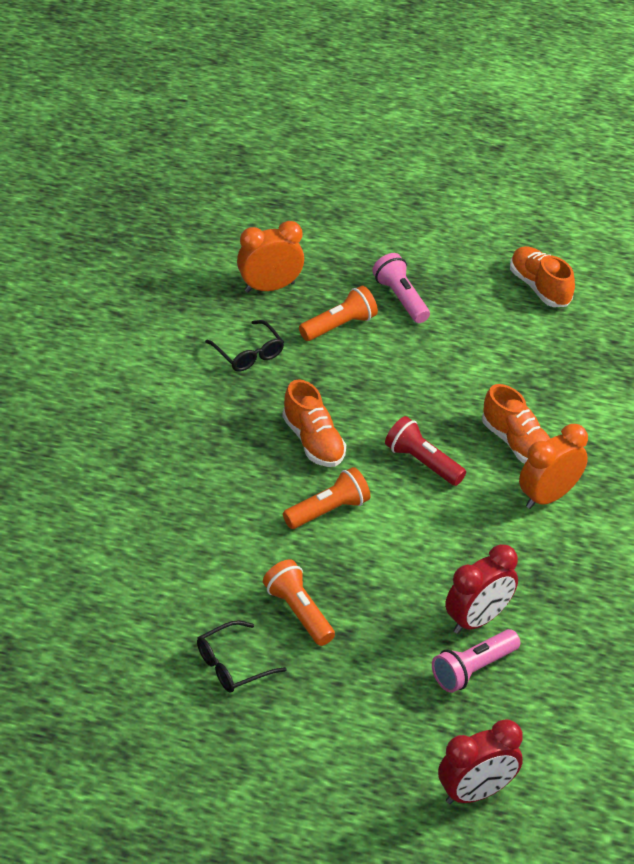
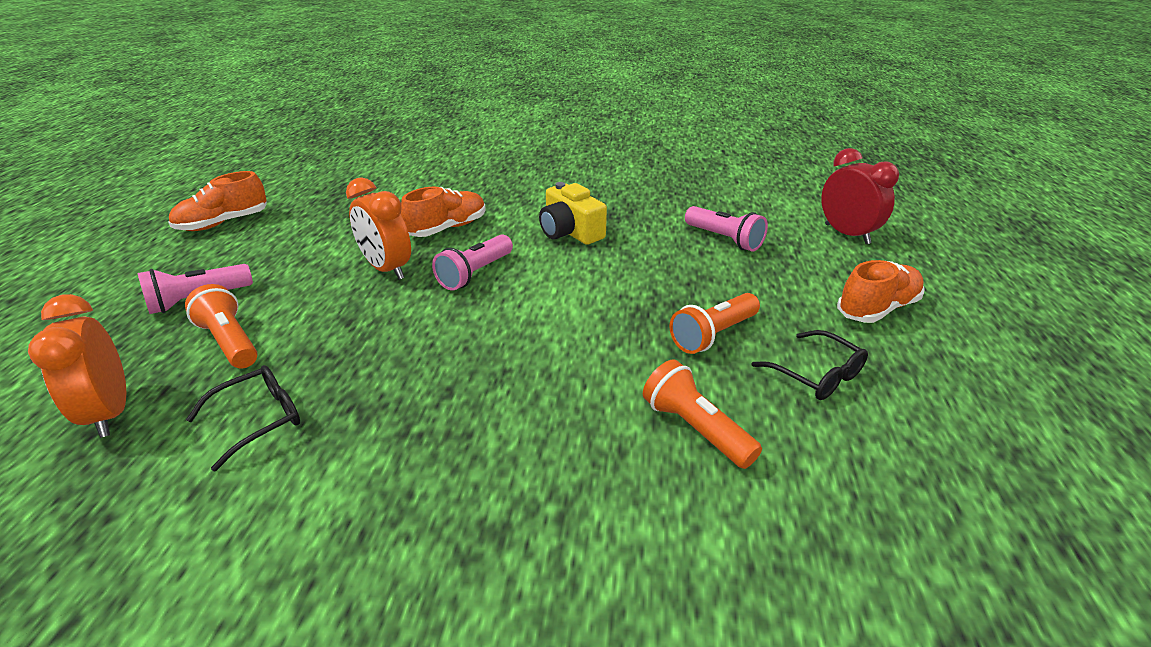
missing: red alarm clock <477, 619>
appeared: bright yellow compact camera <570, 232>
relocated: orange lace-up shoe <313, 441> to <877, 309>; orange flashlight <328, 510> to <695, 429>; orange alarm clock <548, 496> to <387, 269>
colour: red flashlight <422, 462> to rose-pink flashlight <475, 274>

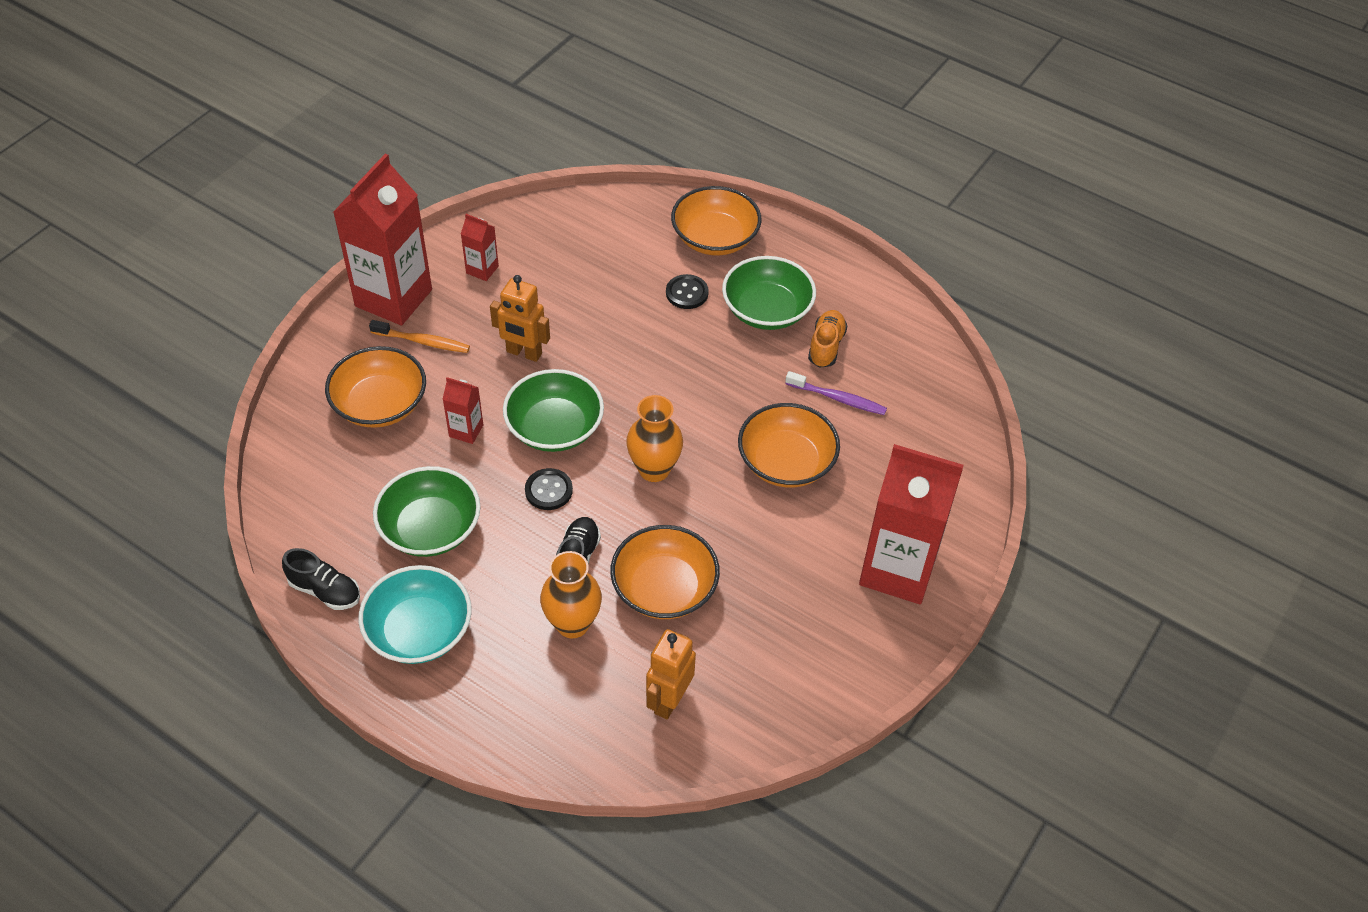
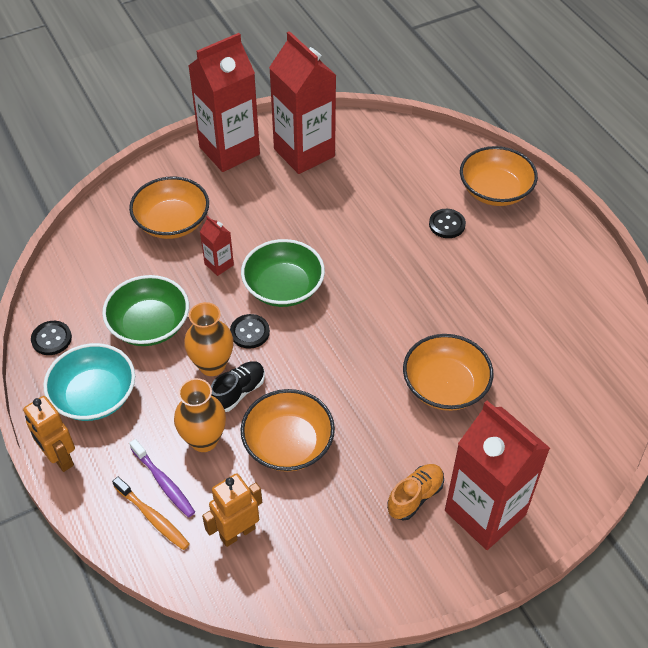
missing: emerald deep dish <767, 310>
relocated: orange toothbrush <422, 341> to <152, 517>; orange toy robot <524, 353> to <59, 458>; orange vase <654, 469> to <212, 365>; royal purple toothbrush <837, 398> to <163, 482>; orange lace-up shoe <826, 346> to <415, 497>
exchanged: jet-black lace-up shoe <325, 590> to jet-black sewing button <51, 339>
size: red carton <482, 269> = <304, 153> x2.31

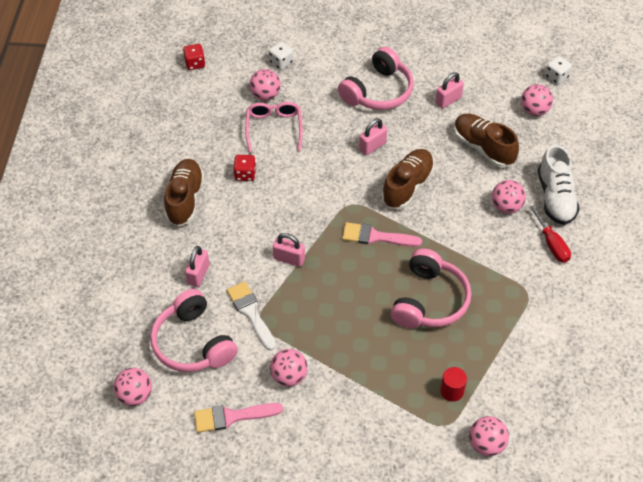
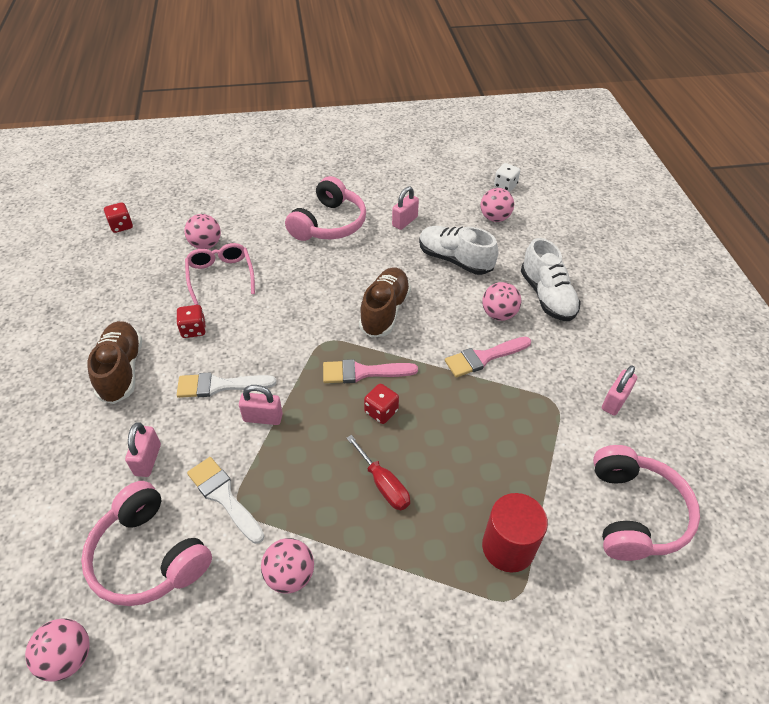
missing: white die <281, 62>; rose-pink sphere <486, 444>
appeared: white paint brush <219, 385>; red die <381, 411>
relocated: rose-pink paint brush <232, 417> to <483, 357>; rose-pink lock <372, 146> to <615, 401>; rose-pink headphones <429, 300> to <635, 513>; red hand screwdriver <552, 244> to <383, 484>
colour: brown lace-up shoe <483, 147> to white lace-up shoe <455, 260>
size: red solid cylinder <452, 391> = <508, 547> x1.68

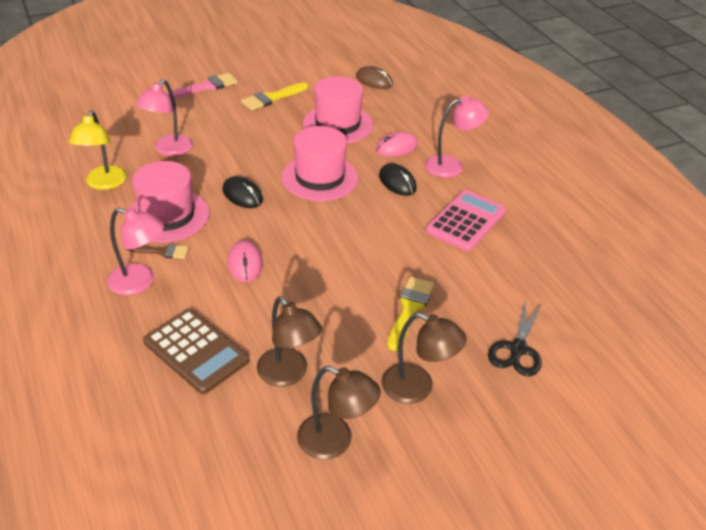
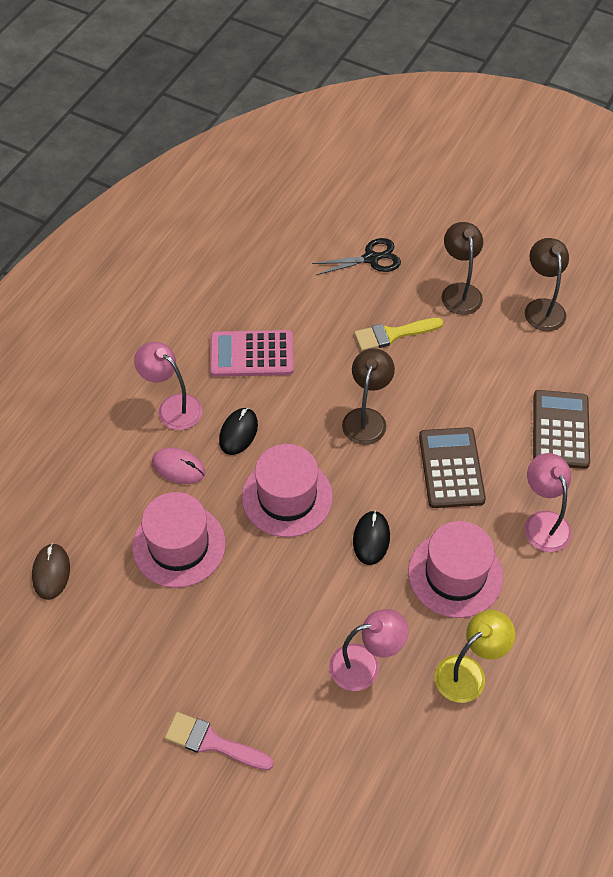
missing: brown paint brush <162, 251>; bright yellow paint brush <272, 98>
relocated: brown lamp <288, 374> to <366, 418>
exchanged: rose-pink mouse <245, 263> to brown pocket calculator <451, 468>

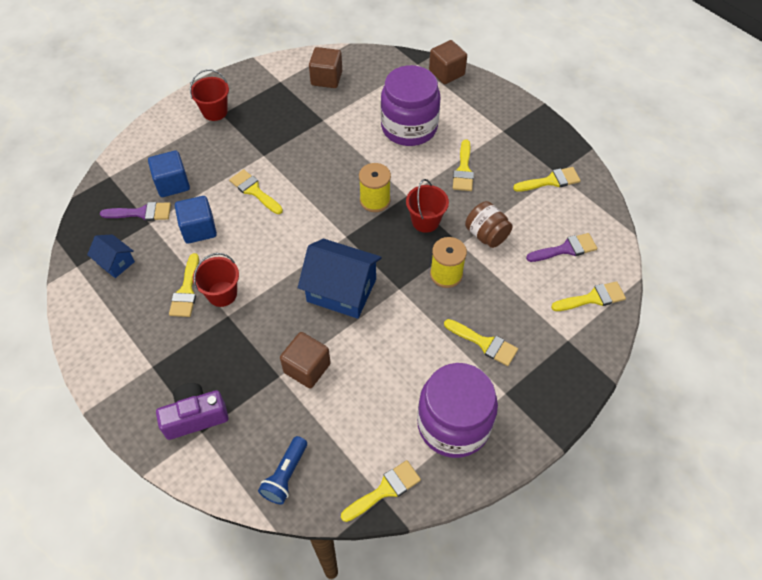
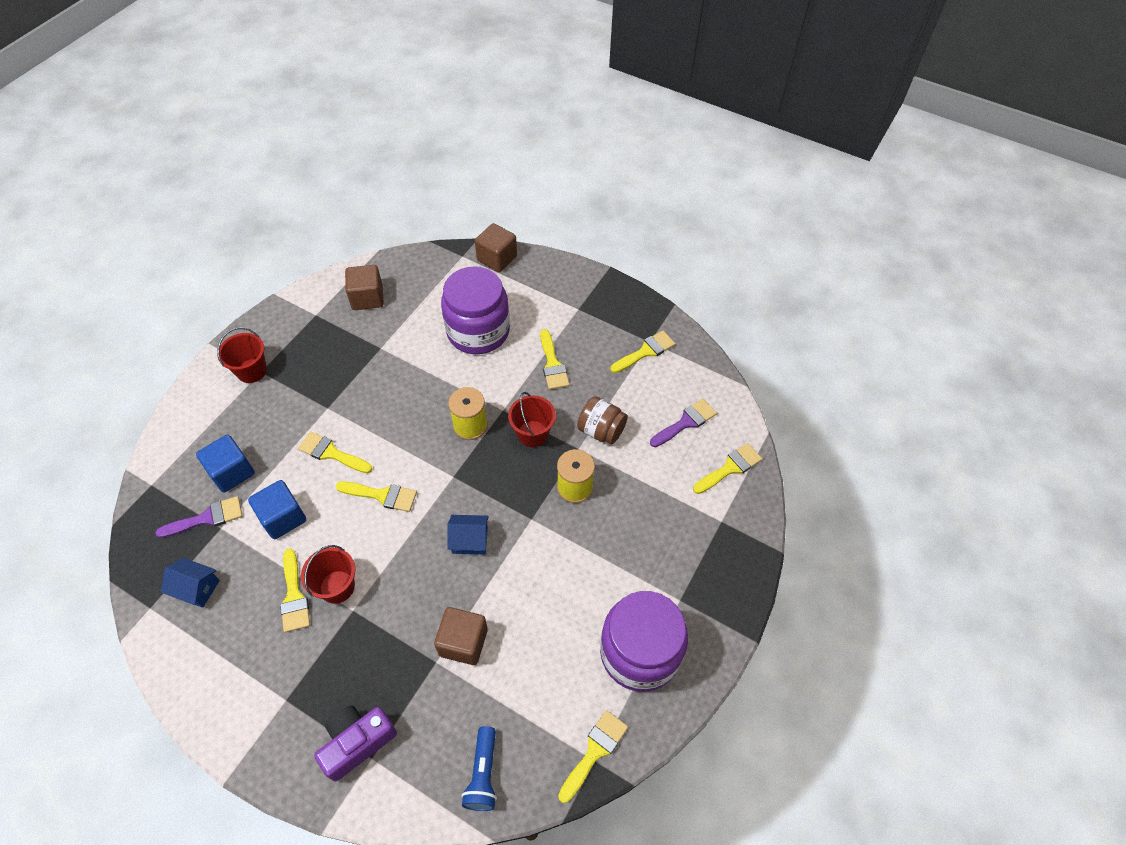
relocated: bright yellow paint brush <484, 343> to <382, 495>
size: royal blue house <341, 290> = <470, 540> x0.53

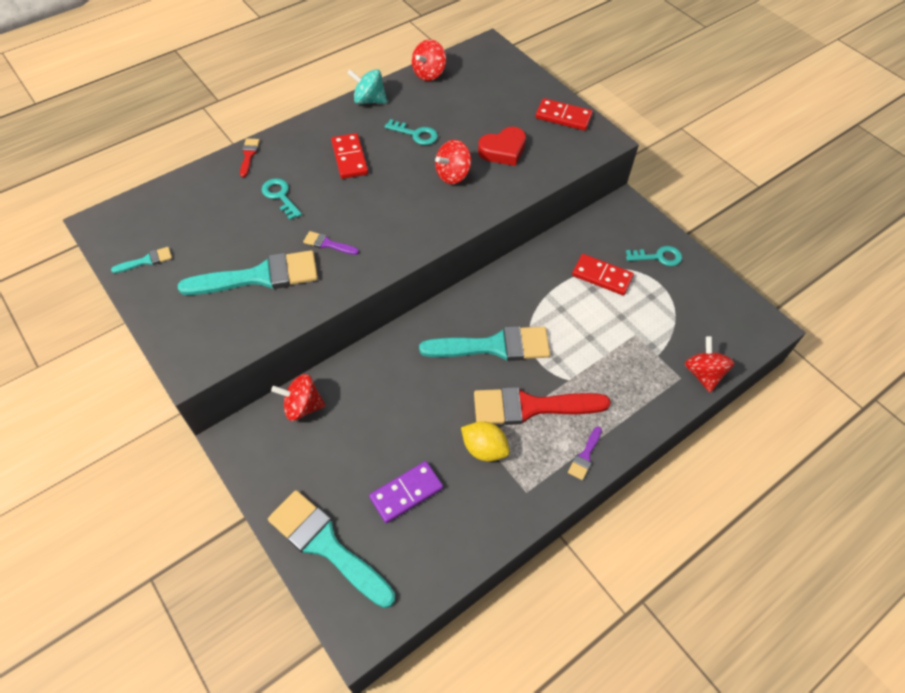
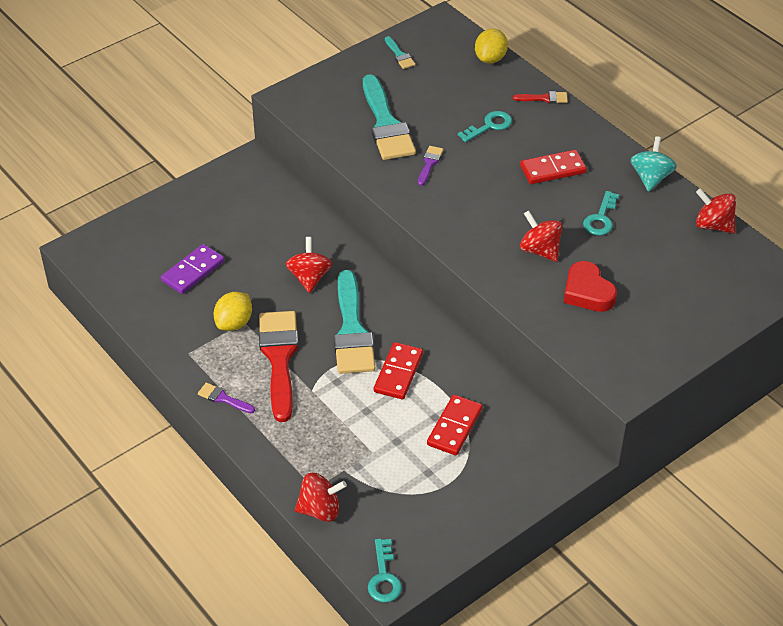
missing: aqua paint brush <326, 545>
appeared: bright yellow toy lemon <490, 58>
relocated: red toy top <302, 406> to <309, 278>; red domino piece <563, 117> to <398, 373>; aqua latchkey <658, 257> to <384, 577>
spun: royal purple domino piece <406, 493> = <193, 271> 75 degrees clockwise

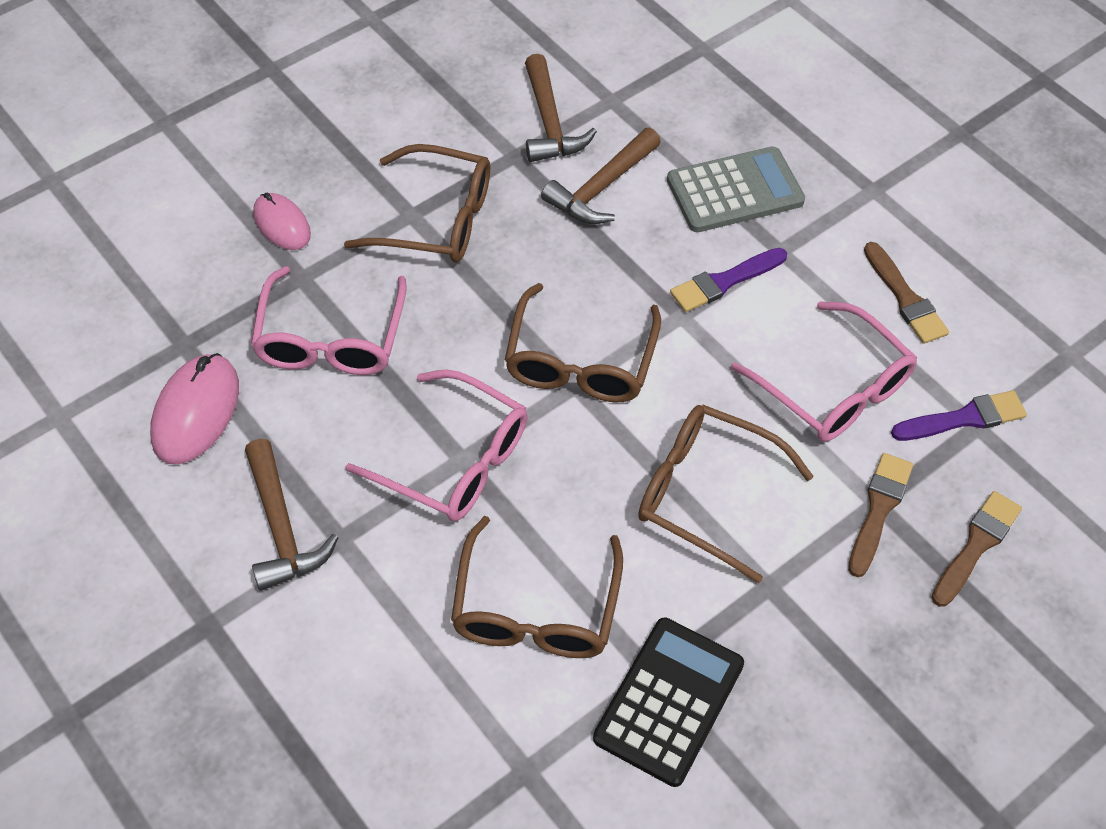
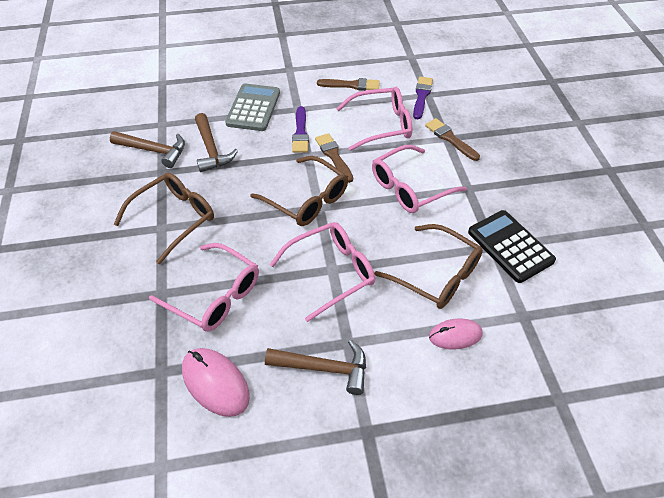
relocated: rose-pink mouse <282, 224> to <455, 335>; brown paint brush <976, 545> to <334, 156>
colour: brown spectacles <707, 494> to rose-pink spectacles <410, 187>

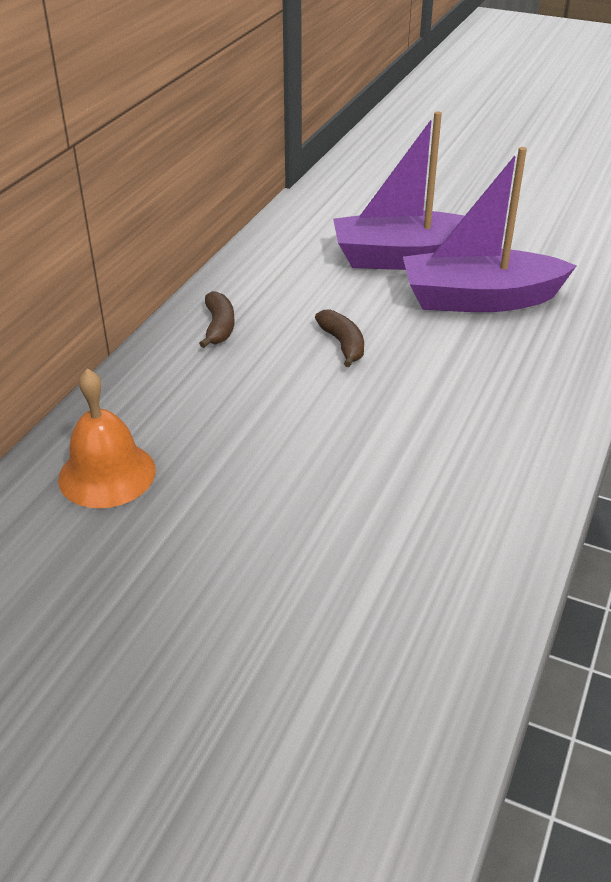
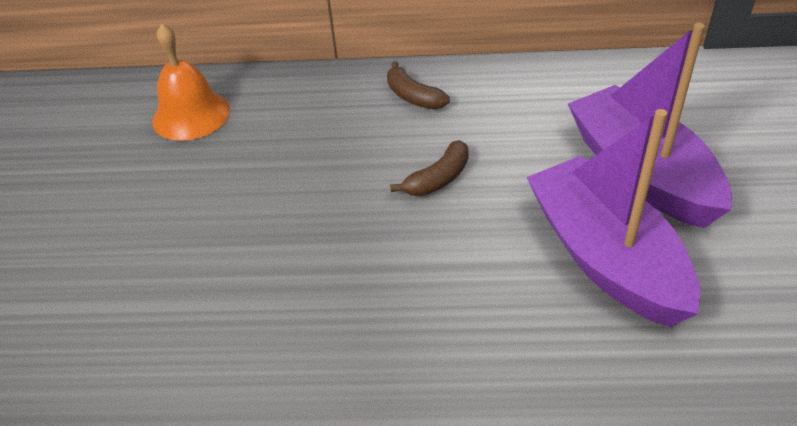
spun: brown banana <219, 327> = <413, 96> 75 degrees clockwise

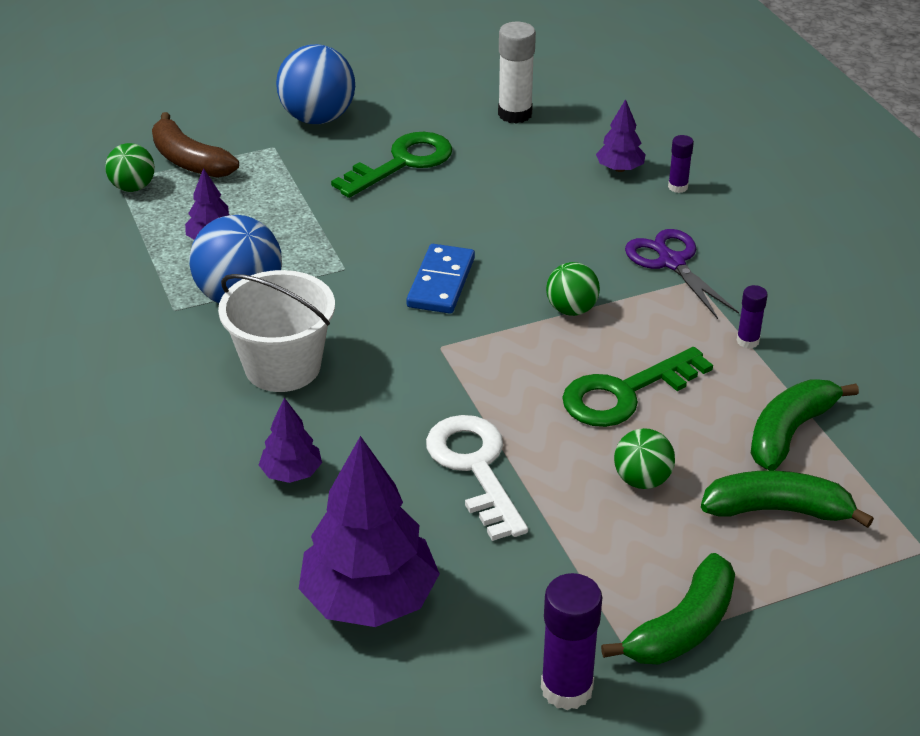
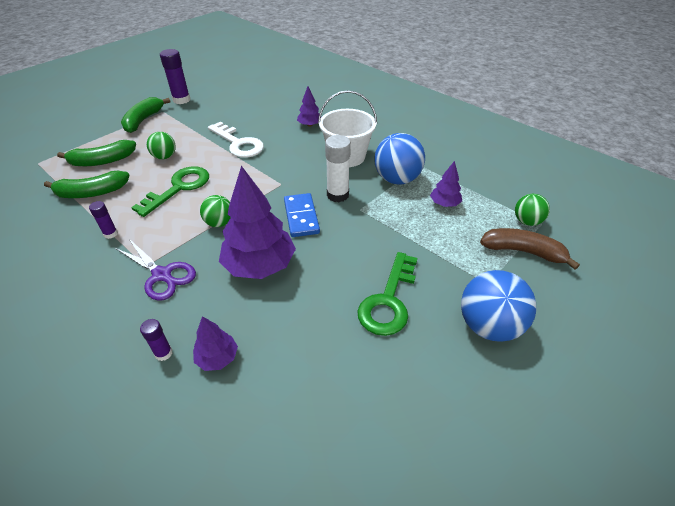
relocated: royal purple fir tree <369, 599> to <260, 265>; white glue stick <515, 114> to <337, 195>
spun: emerald banana <790, 432> = <92, 193> 60 degrees clockwise

